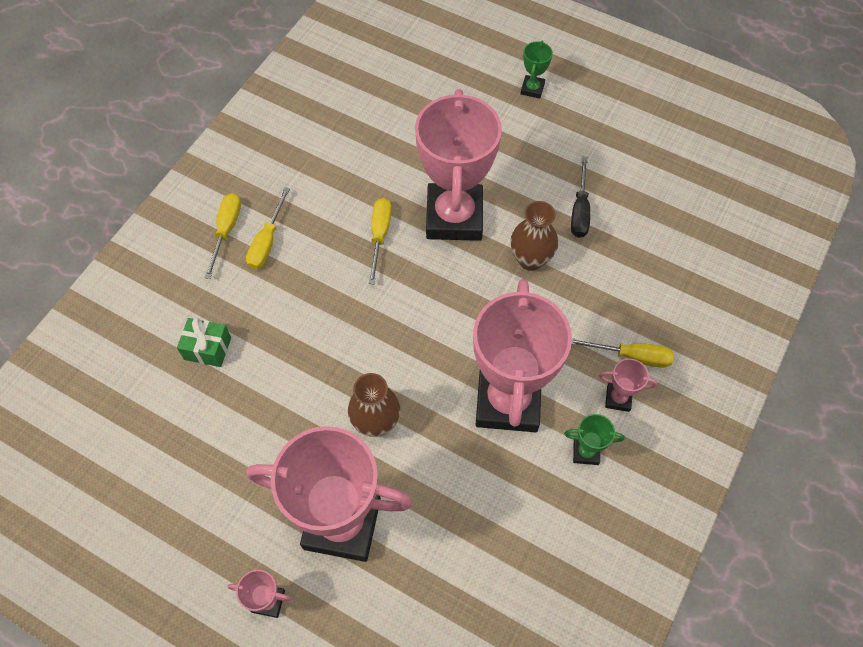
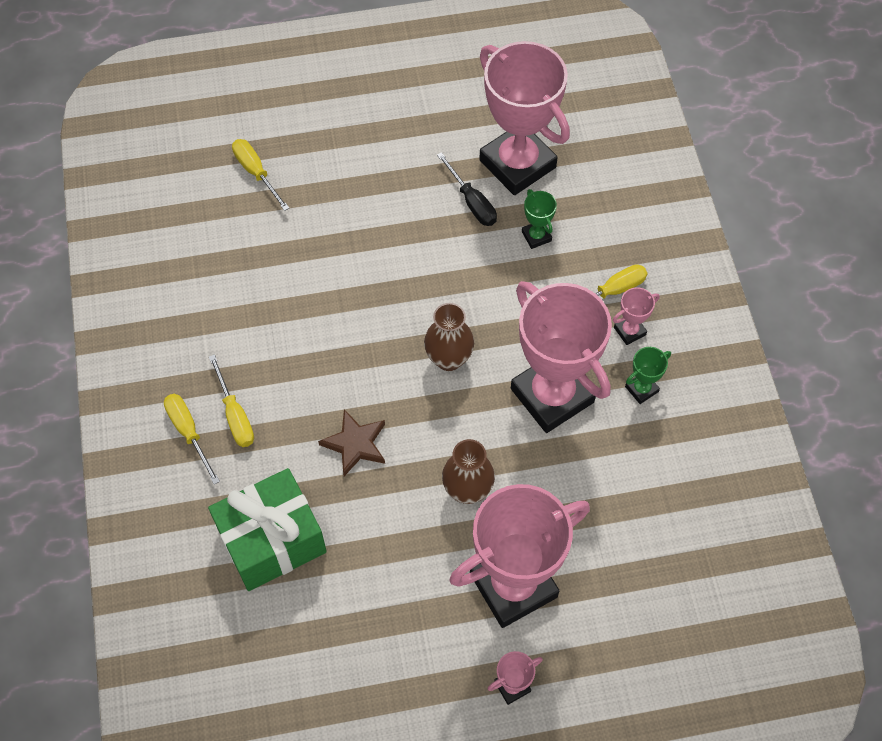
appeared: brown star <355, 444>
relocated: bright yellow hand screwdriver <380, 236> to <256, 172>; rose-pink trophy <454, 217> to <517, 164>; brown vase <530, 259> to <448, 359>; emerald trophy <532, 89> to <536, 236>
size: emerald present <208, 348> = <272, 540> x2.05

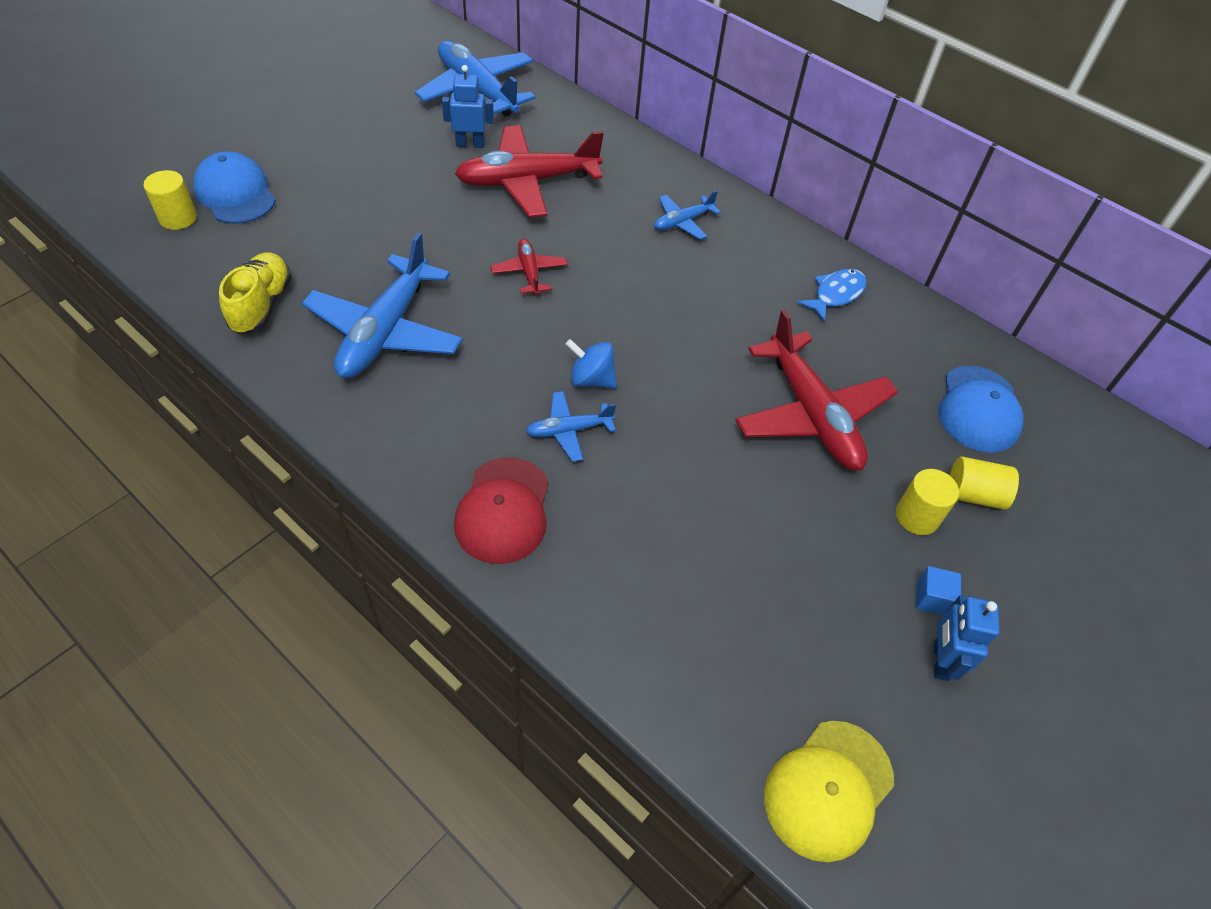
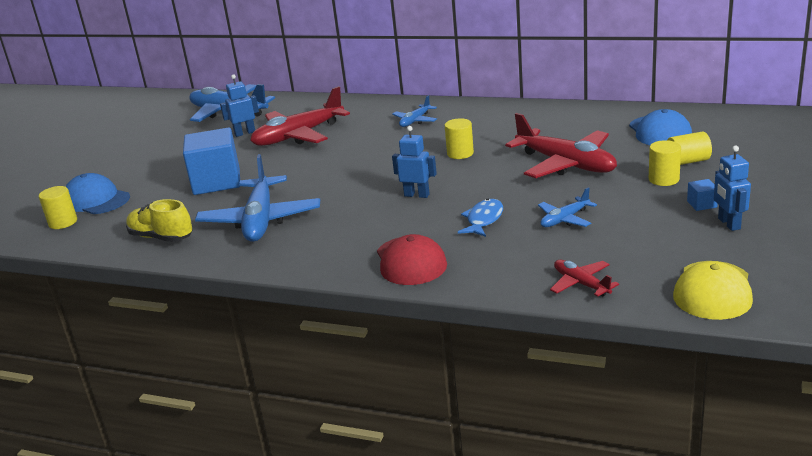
appeared: royal blue cube <217, 182>; bright yellow solid cylinder <460, 153>
relocated: red plane <529, 272> to <581, 284>; royal blue plane <569, 430> to <564, 219>; royal blue fish <835, 294> to <483, 220>
exchanged: royal blue toy top <591, 379> to royal blue toy robot <417, 195>
spun: bright yellow lace-up shoe <262, 305> = <161, 237> 45 degrees counterclockwise

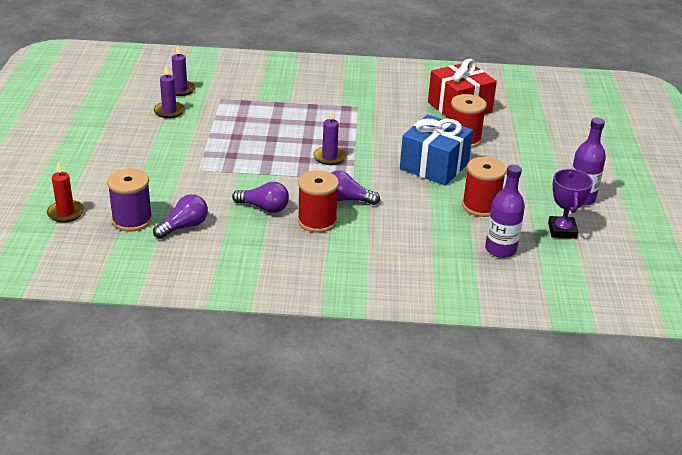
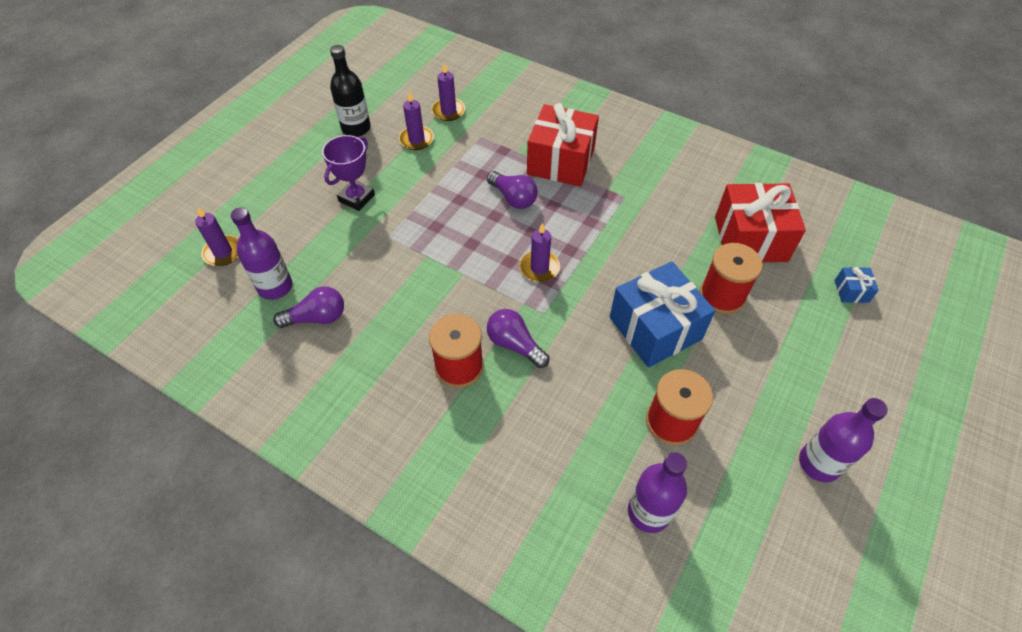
appeared: jet-black bottle <356, 128>; red present <561, 161>; royal blue present <851, 291>
relocated: royal purple bulb <264, 208> to <513, 198>; royal purple trophy <562, 230> to <356, 198>
exchanged: royal purple bobbin <132, 220> to royal purple bottle <275, 287>
colour: red wax candle <66, 213> to royal purple wax candle <223, 252>

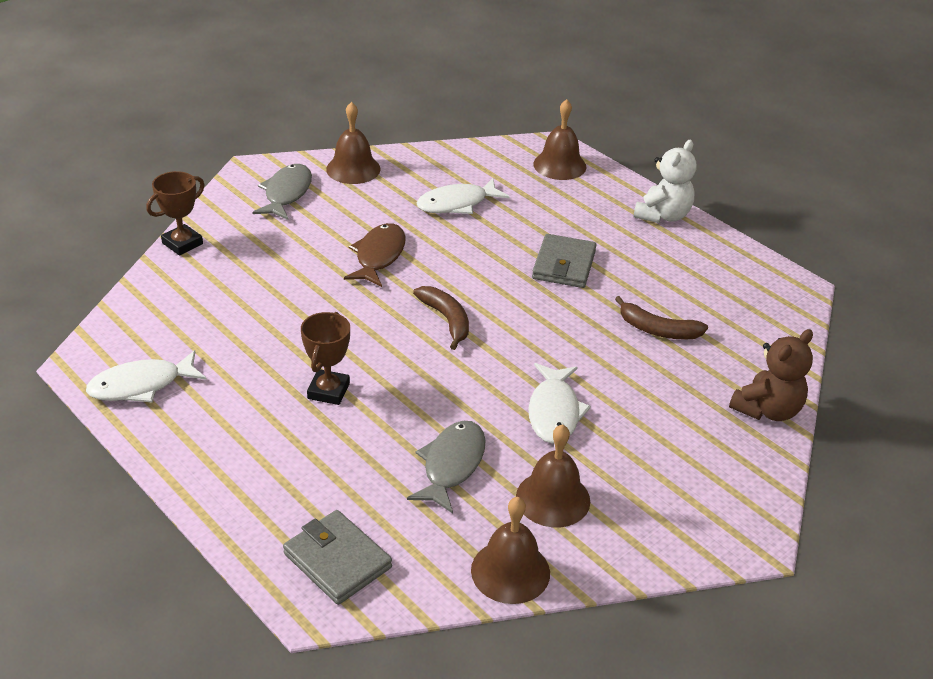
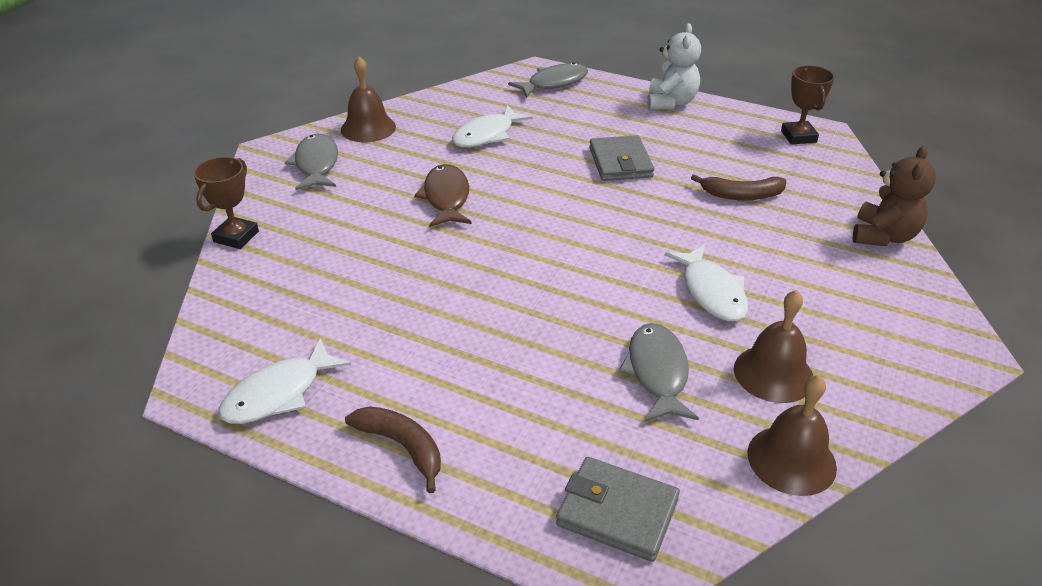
relocated: brown trophy <328, 391> to <798, 136>; brown banana <446, 320> to <402, 446>
exchanged: brown bell <559, 165> to ash-grey fish <554, 83>

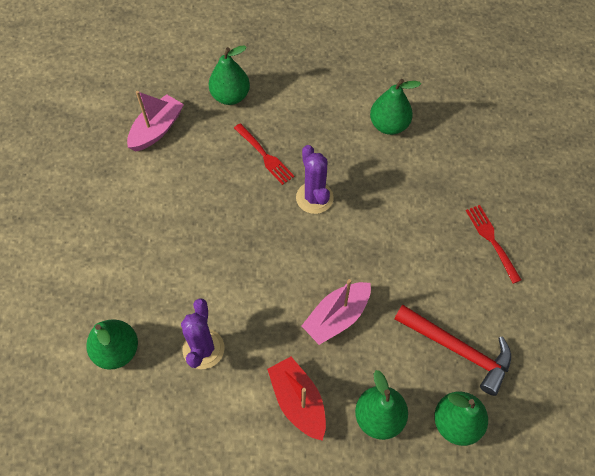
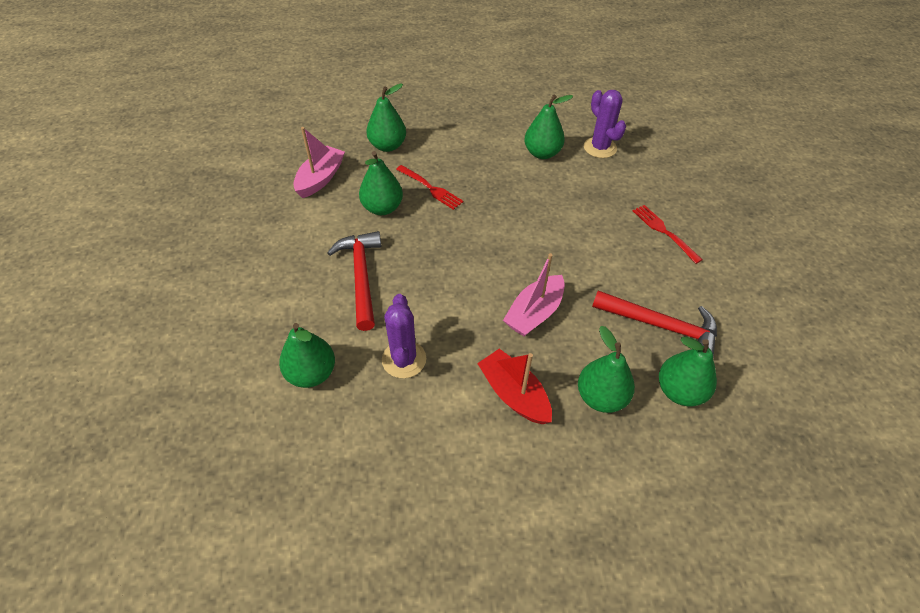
appeared: red carpenter's hammer <361, 277>; emerald toy pear <382, 208>
relocated: royal purple saguaro cactus <314, 198> to <600, 147>

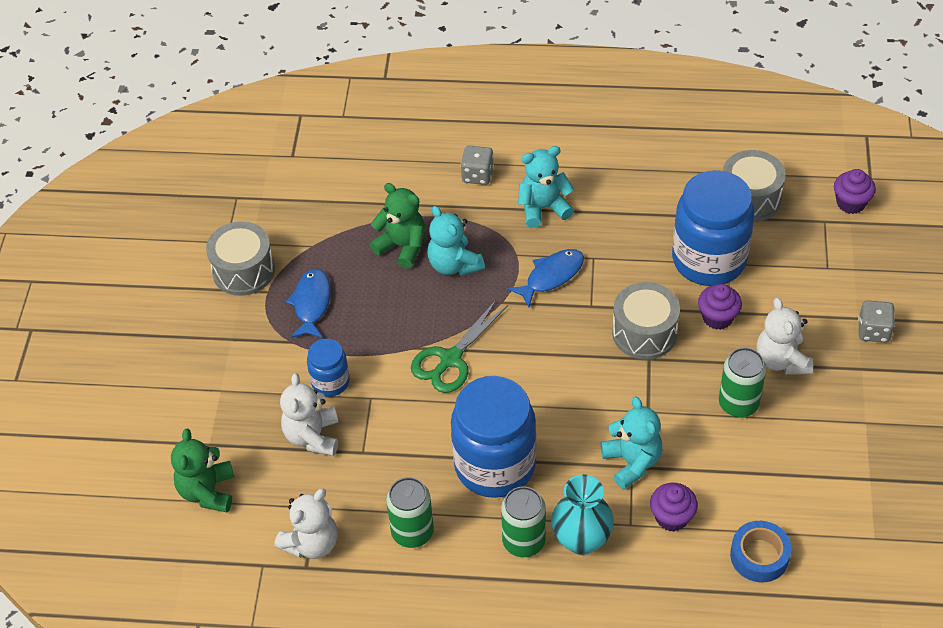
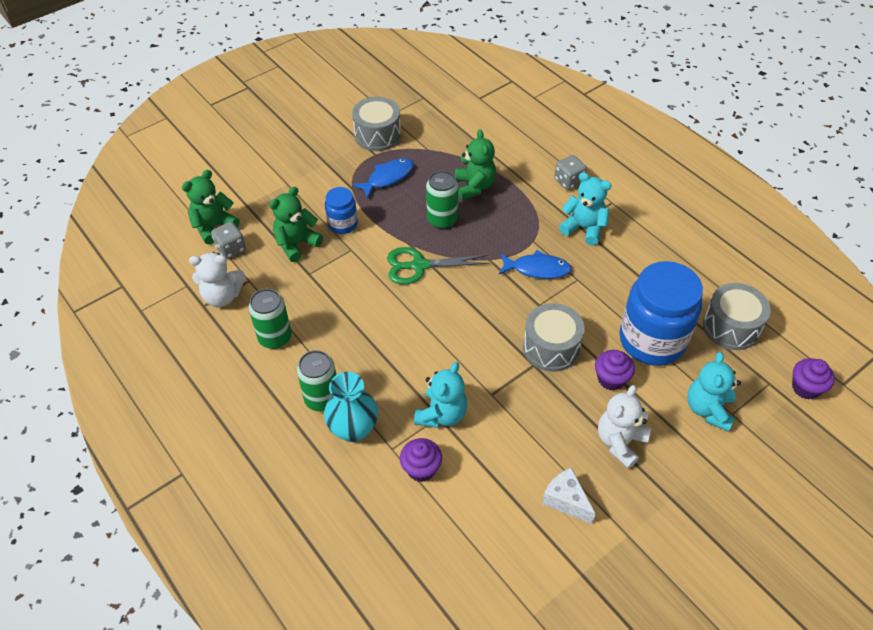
missing: royal blue jam jar <495, 465>; royal blue sticky tape <759, 556>
appeared: white piece of cheese <566, 500>
relocated: aqua teddy <454, 264> to <708, 409>; emerald tin <738, 403> to <442, 219>; ash-grey die <873, 331> to <231, 249>
colour: white teddy <312, 436> to emerald teddy <296, 244>

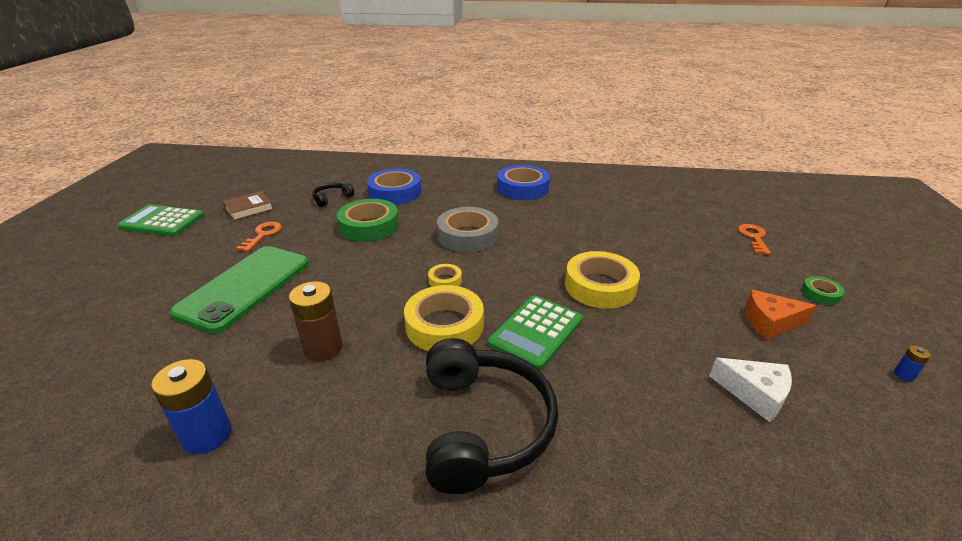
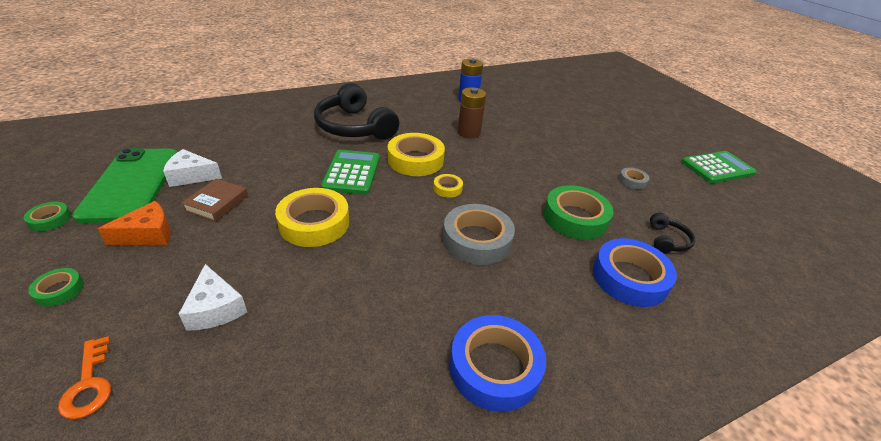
appeared: white piece of cheese <215, 308>
relocated: emerald phone <245, 287> to <132, 184>; brown hardcover <249, 209> to <217, 203>
exchanged: orange latchkey <263, 235> to ash-grey sticky tape <632, 181>; royal blue AA battery <904, 375> to emerald sticky tape <50, 219>

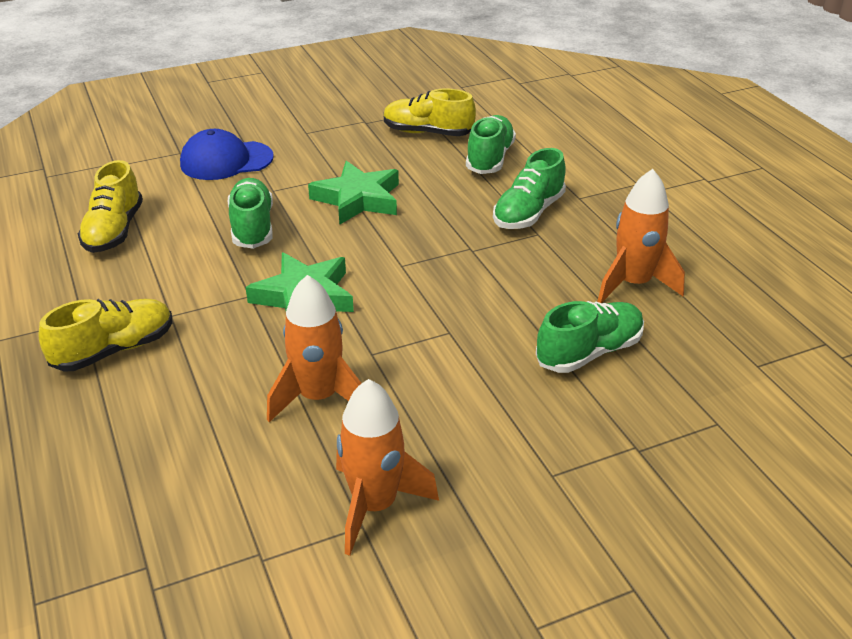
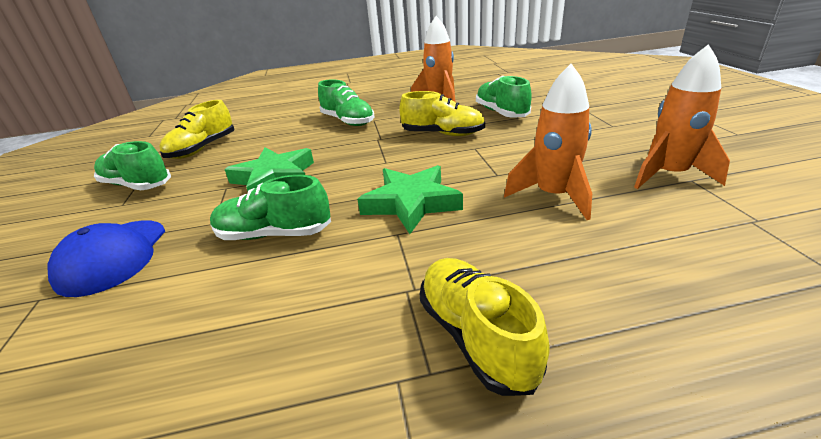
relocated: bright yellow lace-up shoe <114, 231> to <443, 134>; emerald lace-up shoe <489, 158> to <137, 185>

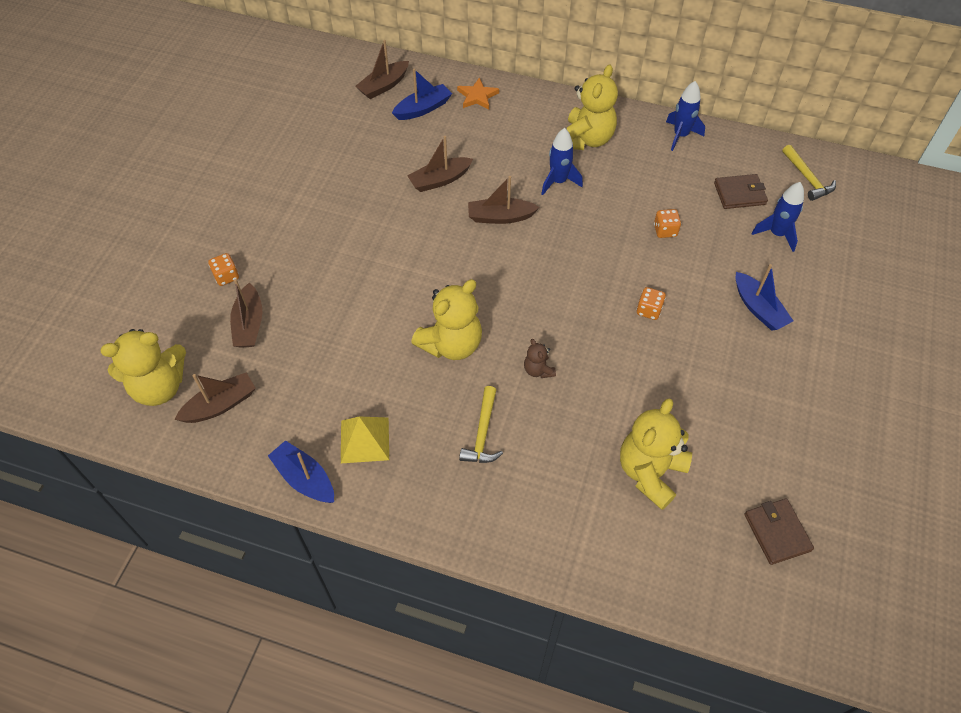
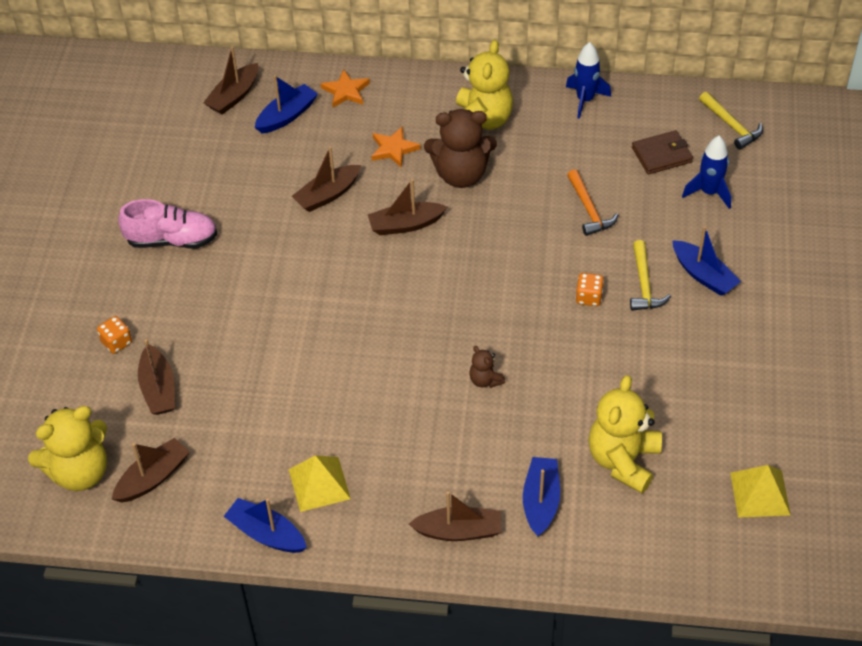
missing: bright yellow teddy <451, 344>
appeared: rose-pink lace-up shoe <172, 240>; orange star <393, 149>; brown boat <459, 531>; royal blue boat <540, 501>
relocated: bright yellow carpenter's hammer <483, 433> to <644, 284>
exchanged: royal blue toy rocket <558, 182> to brown teddy <461, 174>; orange die <665, 231> to orange carpenter's hammer <589, 209>; brown card wallet <777, 532> to bright yellow pyramid <760, 493>

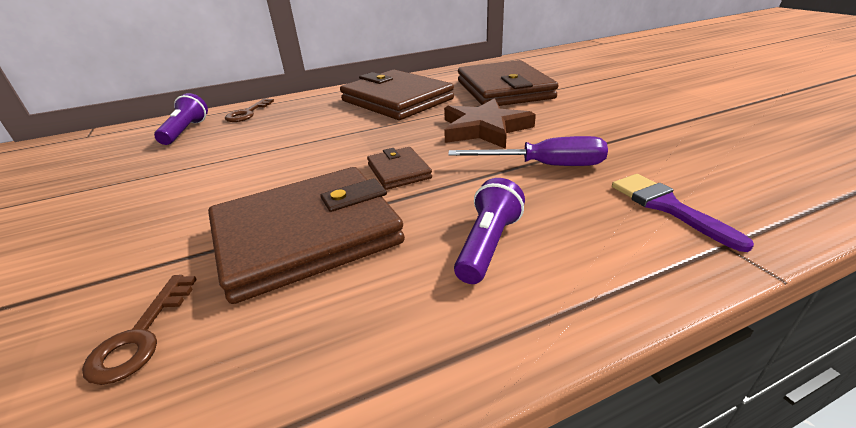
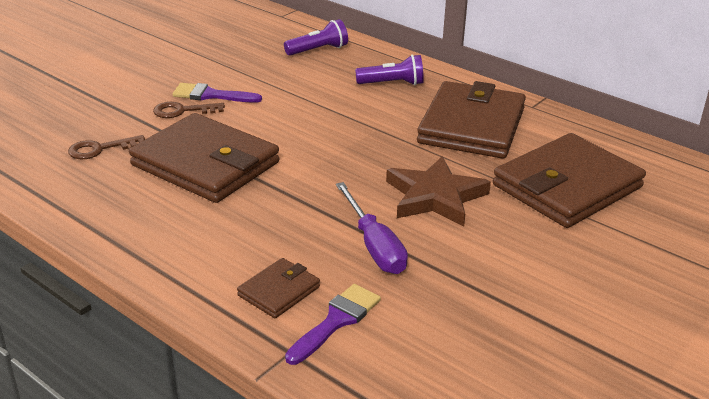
appeared: royal purple paint brush <211, 95>
relocated: brown latchkey <247, 113> to <182, 111>; brown card wallet <399, 171> to <279, 291>; royal purple flashlight <488, 245> to <392, 84>

